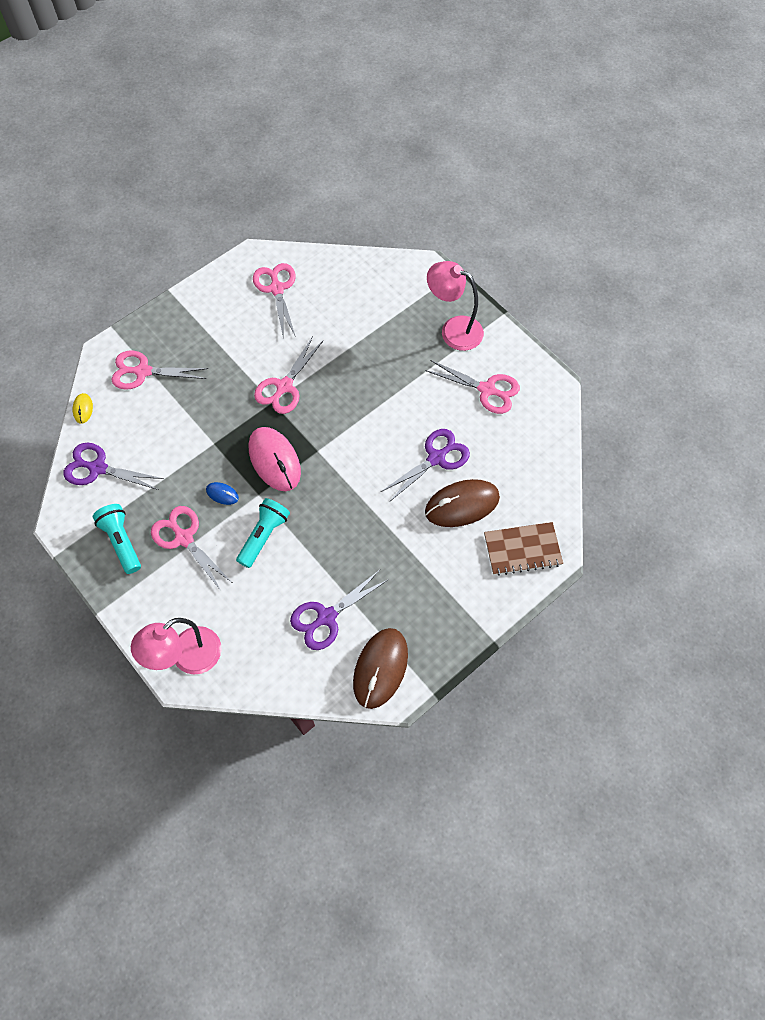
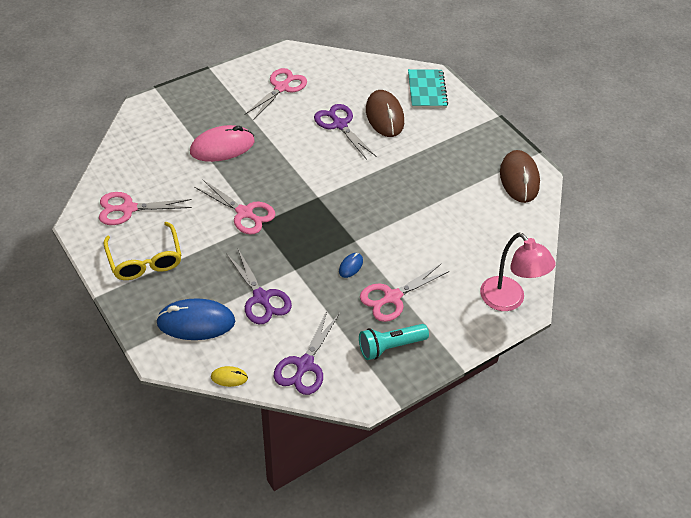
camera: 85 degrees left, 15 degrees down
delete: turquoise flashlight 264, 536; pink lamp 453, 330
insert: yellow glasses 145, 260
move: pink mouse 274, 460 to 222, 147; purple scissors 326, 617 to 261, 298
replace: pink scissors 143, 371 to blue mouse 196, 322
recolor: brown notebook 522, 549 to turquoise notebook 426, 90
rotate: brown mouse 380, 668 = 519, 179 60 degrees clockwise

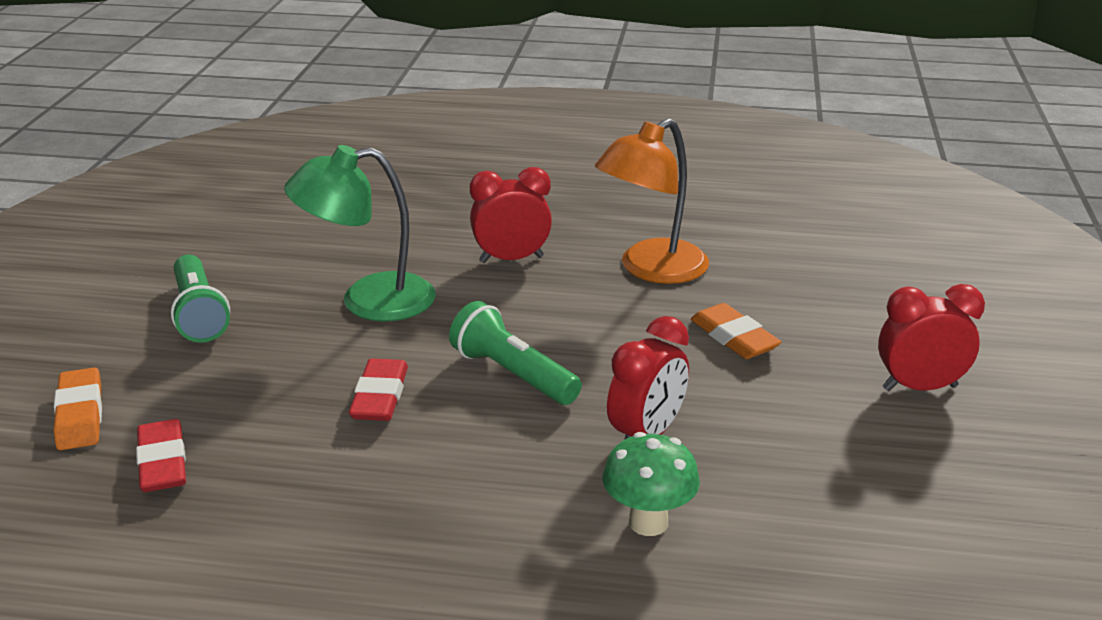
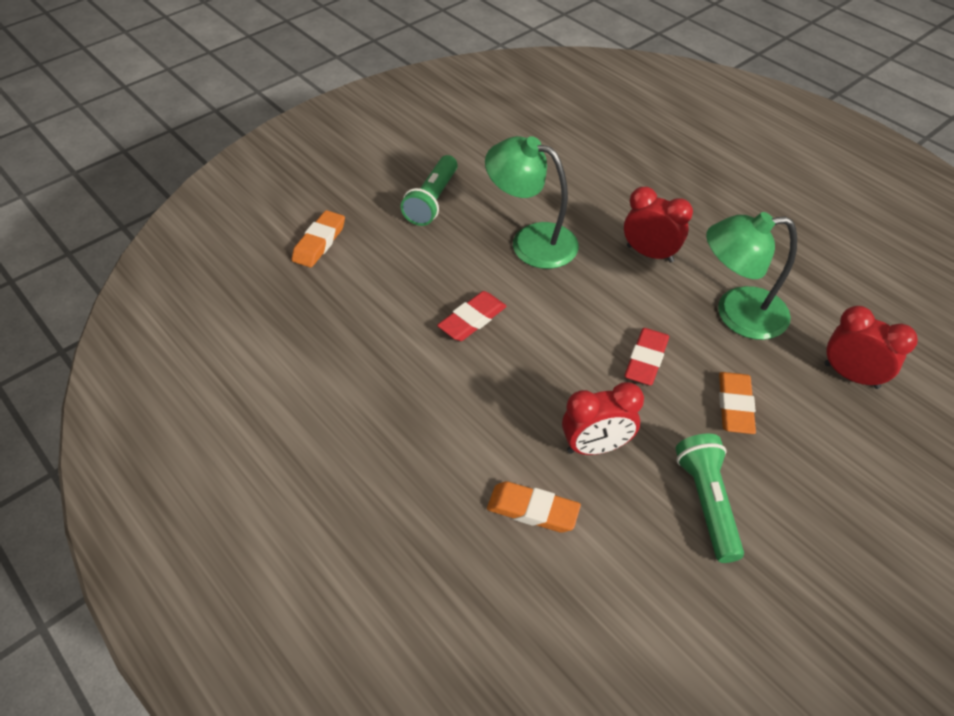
camera: 40 degrees right, 20 degrees up
move: red eraser 162, 462 to 646, 360; green flashlight 513, 375 to 707, 503; red clock 919, 388 to 851, 376
replace: green mushroom 648, 522 to orange eraser 533, 510
recolor: orange lamp 651, 269 to green lamp 737, 314

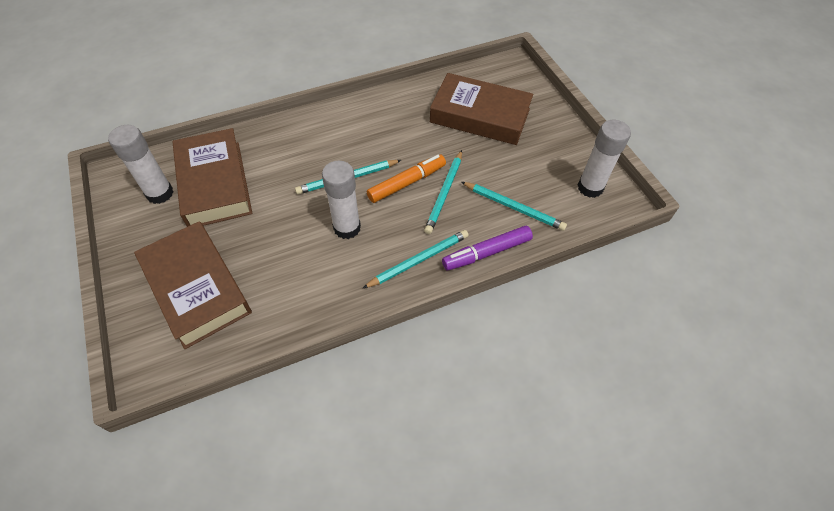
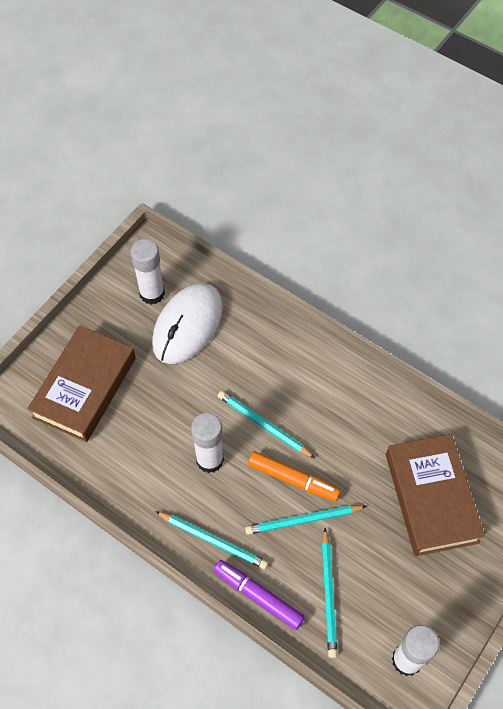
camera: 60 degrees right, 5 degrees up
replace: brown book 214, 184 to white mouse 188, 325

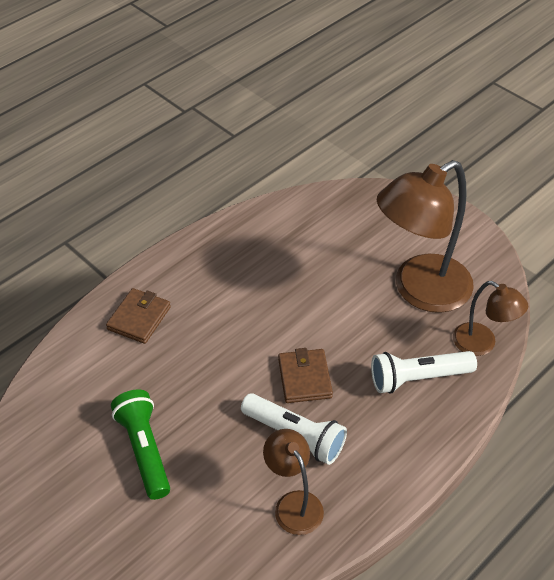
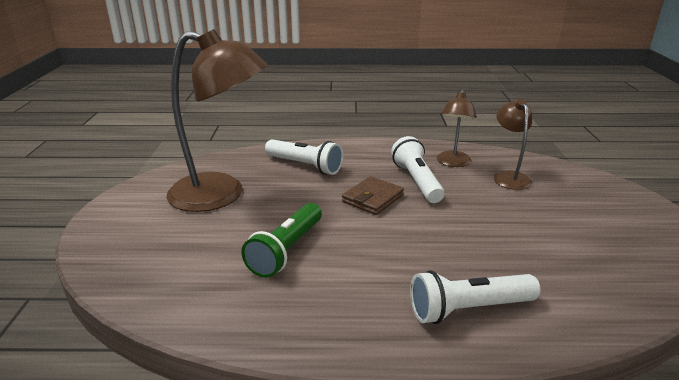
camera: 135 degrees left, 20 degrees down
move: green flashlight 144, 450 to 286, 250; brown lamp 482, 344 to 509, 177
replace: brown wallet 139, 318 to white flashlight 469, 309

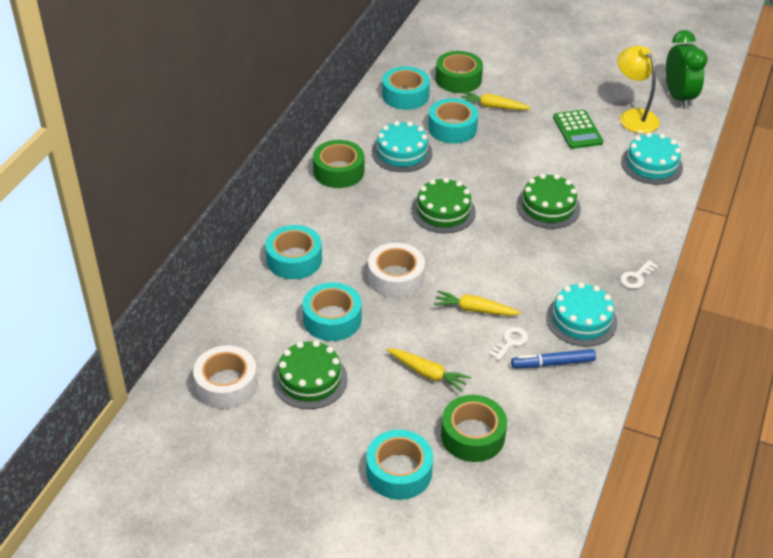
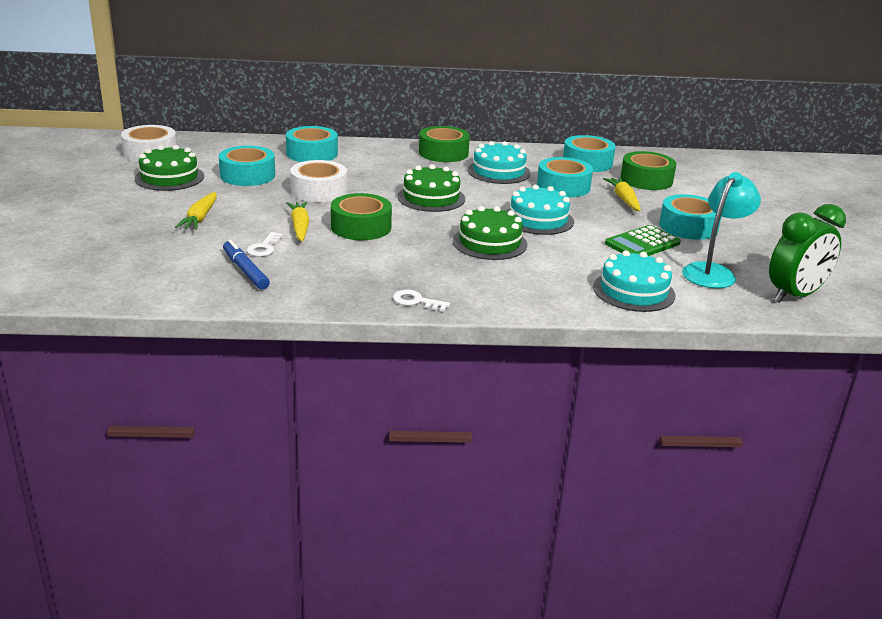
camera: 65 degrees right, 15 degrees down
move: green tape 472, 435 to 361, 227; turquoise cake 581, 320 to 538, 219; turquoise tape 399, 472 to 688, 227
recolor: yellow lamp 633, 116 to turquoise lamp 713, 272
rotate: white key 510, 342 = 264, 247 90 degrees clockwise

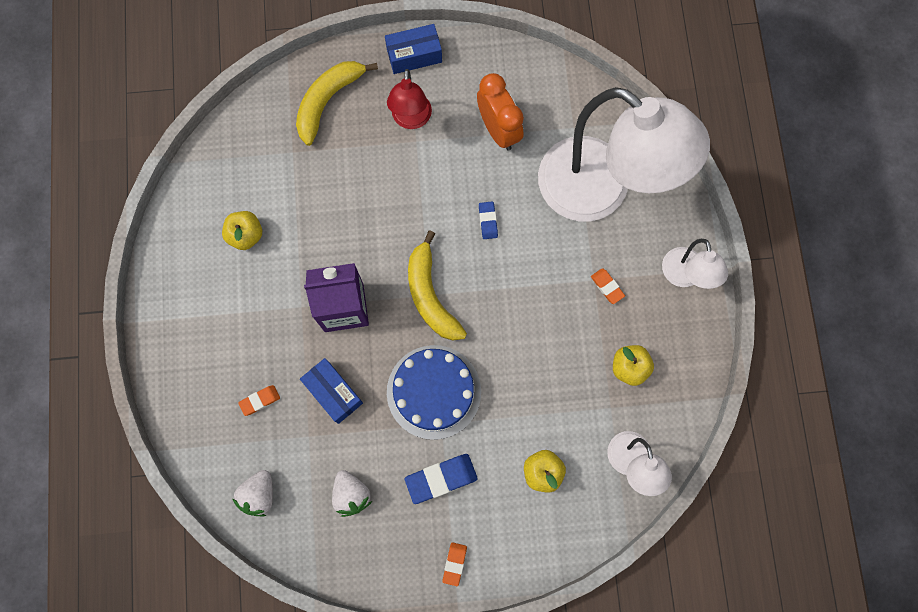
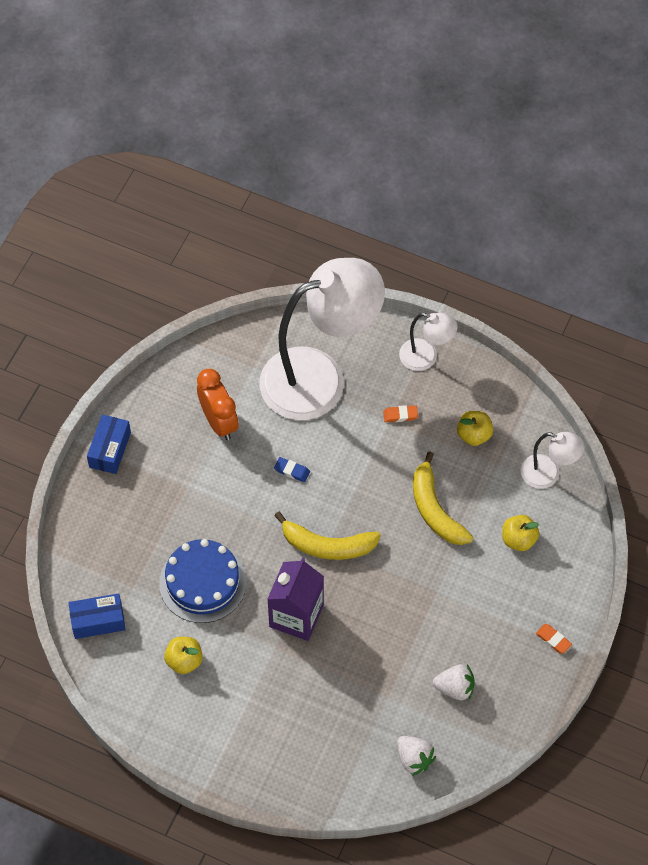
camera: 60 degrees left, 15 degrees down
delete: orange eraser 260, 400; red lamp 411, 119; blue eraser 441, 479
move: blue box 333, 392 to 98, 621; blue cake 433, 392 to 203, 582; yellow banana 327, 101 to 435, 510
rotate: orange clock 498, 130 = 219, 422 60 degrees clockwise

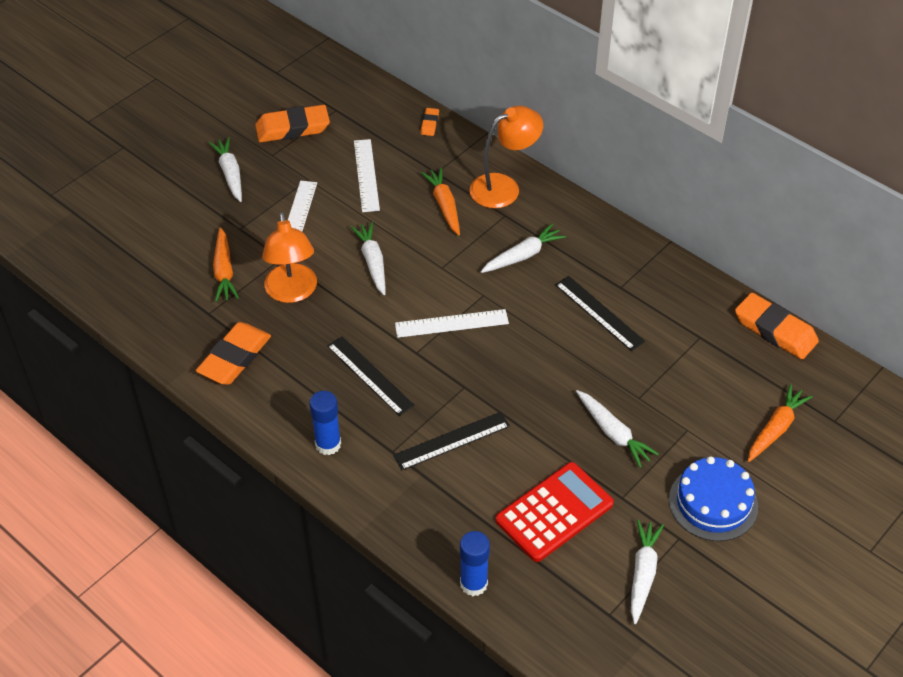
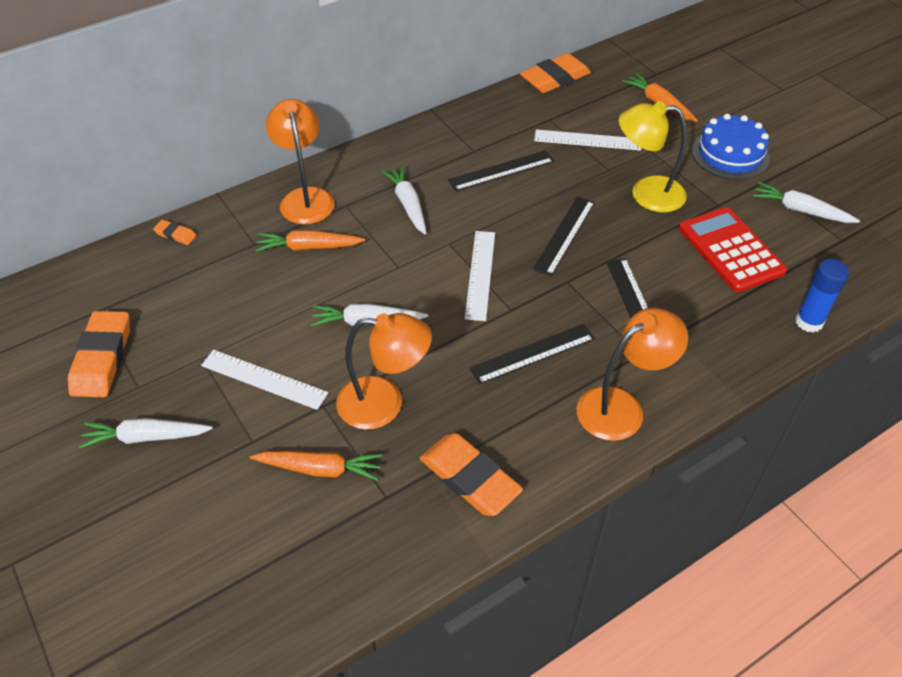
camera: 75 degrees left, 0 degrees up
insert: black ruler 564, 235
move: white ruler 366, 175 to 587, 140
replace: blue glue stick 328, 444 to orange lamp 621, 407; white carrot 613, 433 to yellow lamp 646, 193

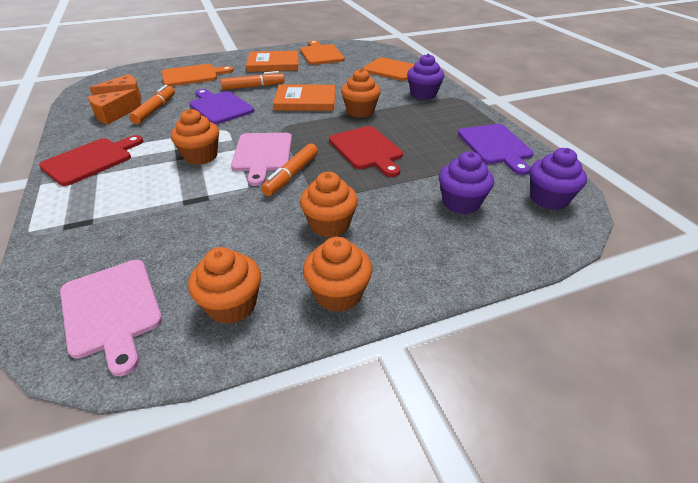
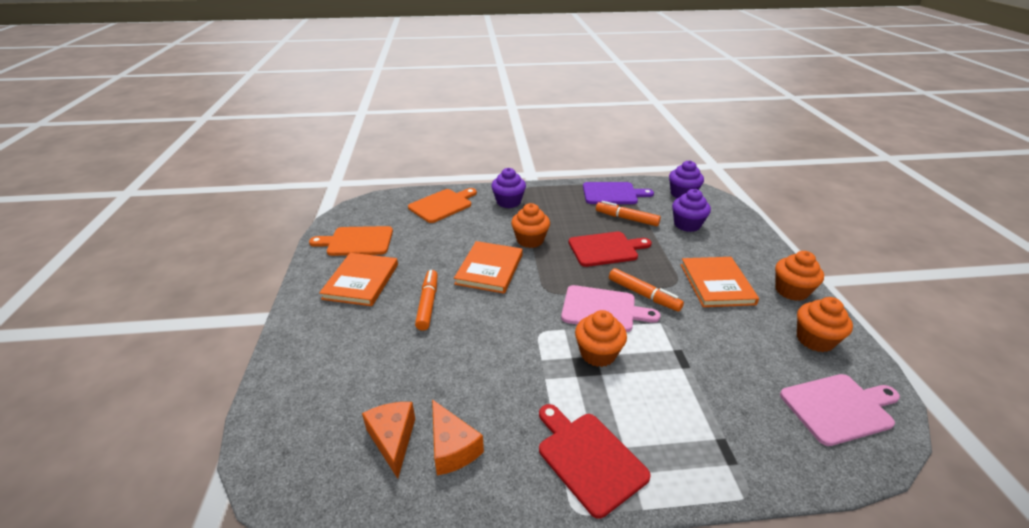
camera: 75 degrees left, 5 degrees down
delete: orange cutting board 192, 75; purple cutting board 220, 107
move: orange marker 155, 110 to 626, 219
replace: orange cupcake 329, 225 to orange book 716, 284

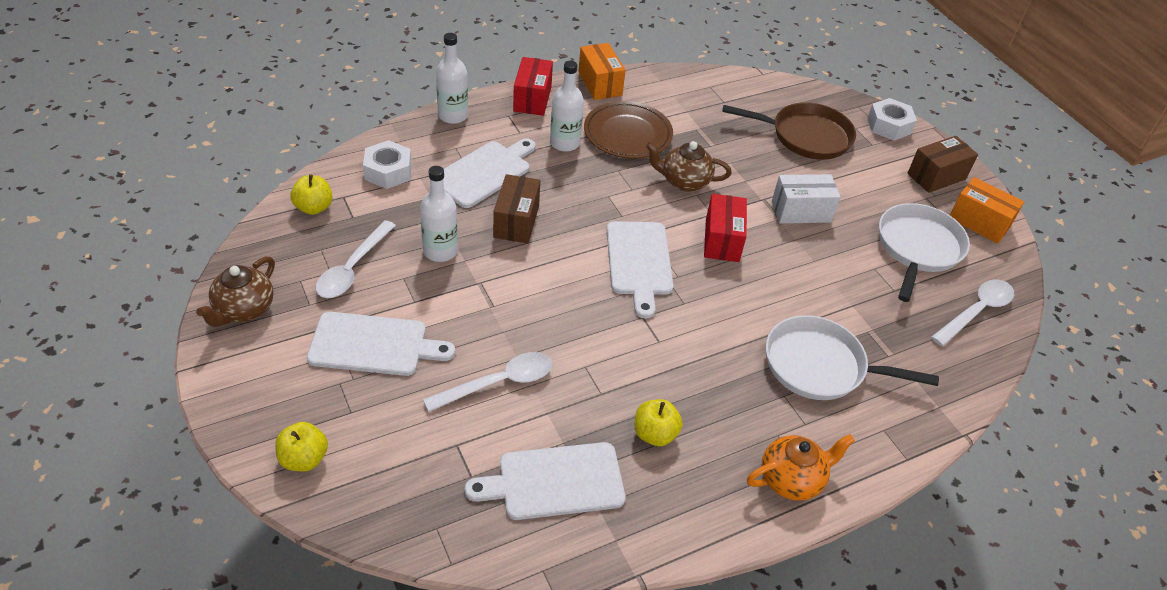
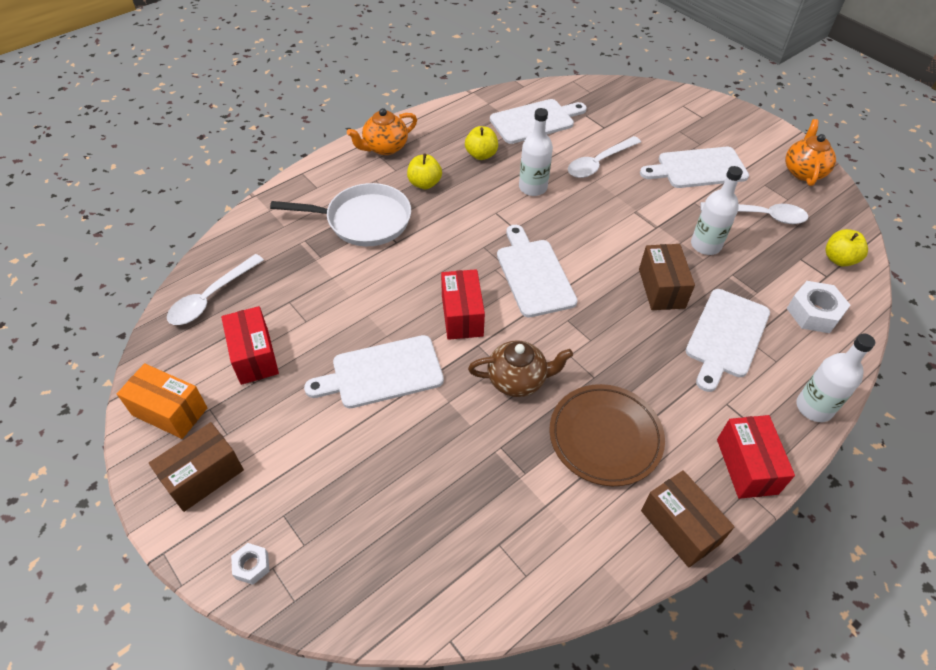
camera: 170 degrees right, 5 degrees up
delete: brown pan 805, 136
move: yellow apple 304, 459 to 424, 183; white bottle 564, 143 to 533, 187
replace: white pan 918, 248 to red box 254, 356; white box 801, 211 to white cutting board 382, 373
recolor: orange box 600, 84 to brown box 680, 527; brown teapot 244, 310 to orange teapot 803, 171
rotate: white spoon 353, 268 = 759, 216 90 degrees clockwise
resize: white nut 889, 126 = 252, 566 x0.55

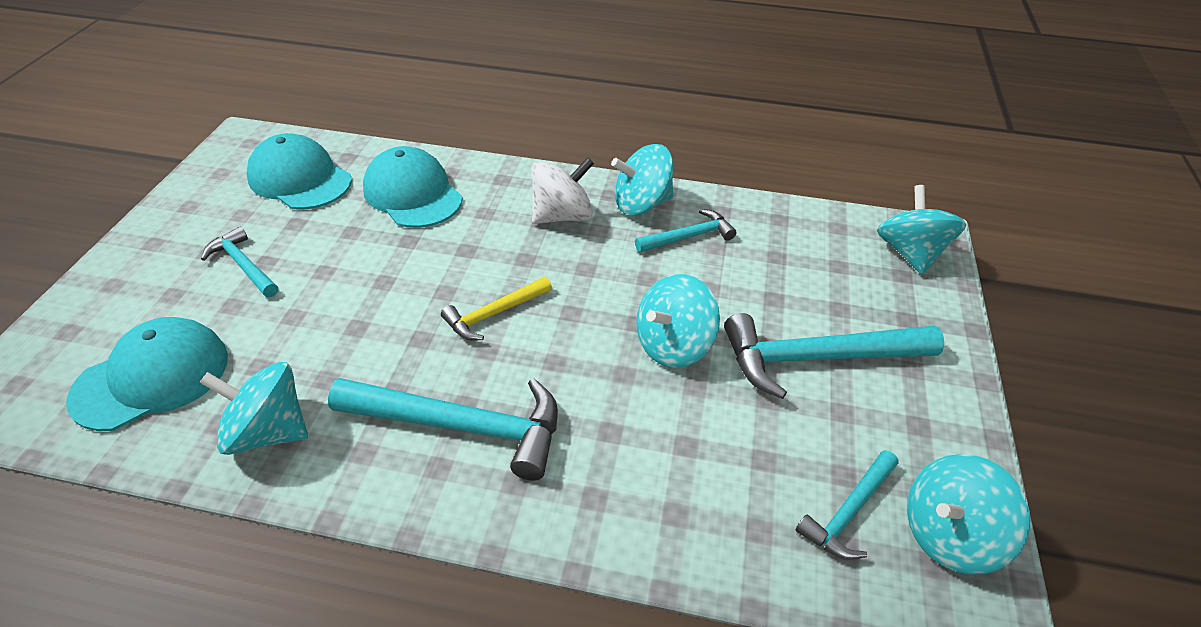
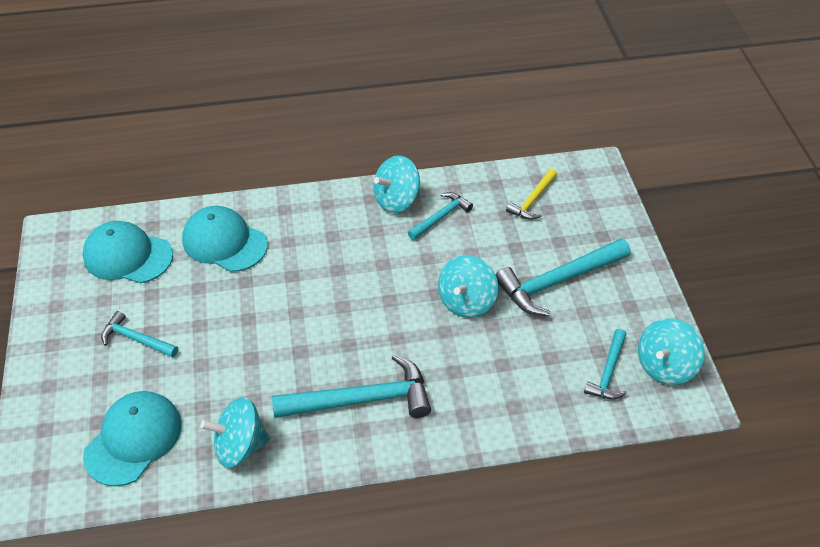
camera: 20 degrees left, 5 degrees up
delete: white spinning top 562, 216; turquoise spinning top 910, 253
move: yellow hammer 494, 314 to 532, 200

